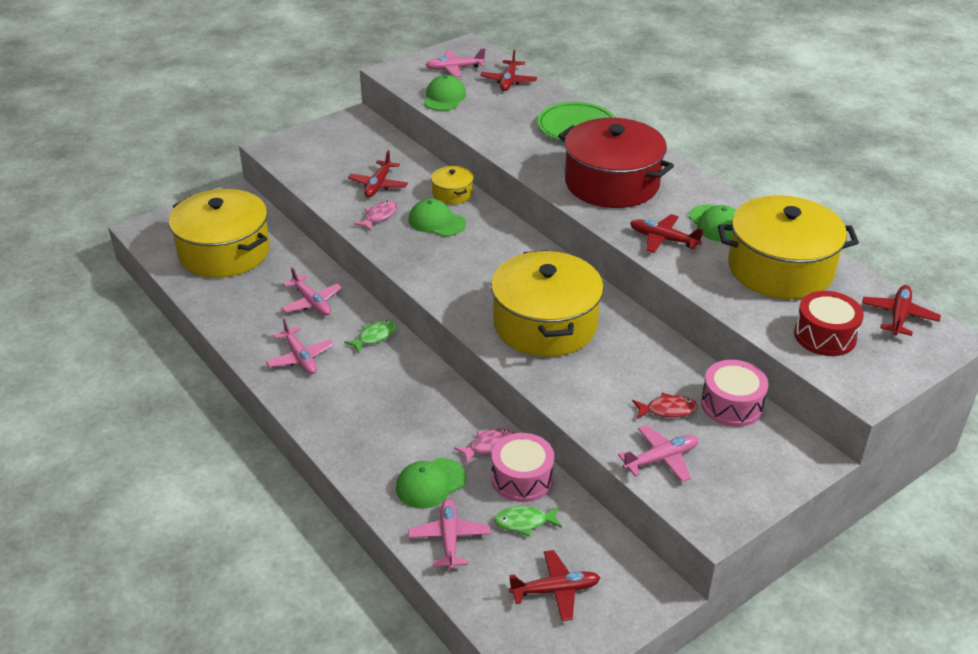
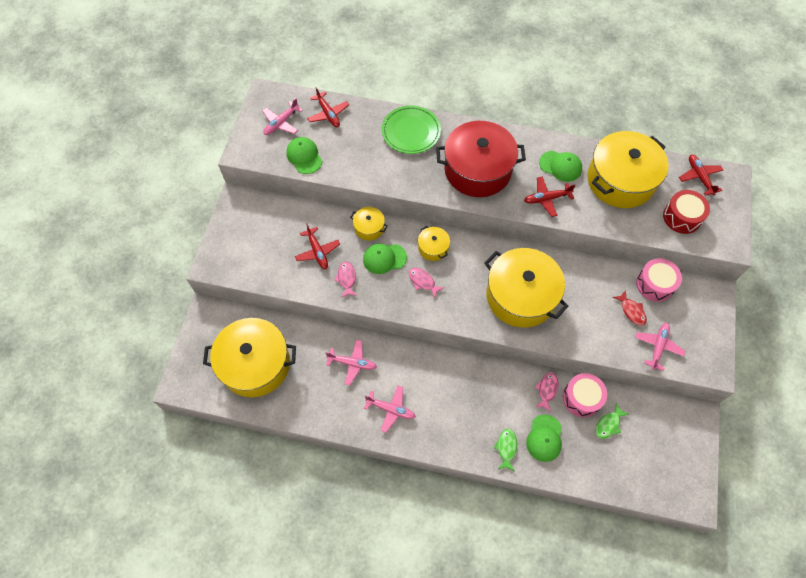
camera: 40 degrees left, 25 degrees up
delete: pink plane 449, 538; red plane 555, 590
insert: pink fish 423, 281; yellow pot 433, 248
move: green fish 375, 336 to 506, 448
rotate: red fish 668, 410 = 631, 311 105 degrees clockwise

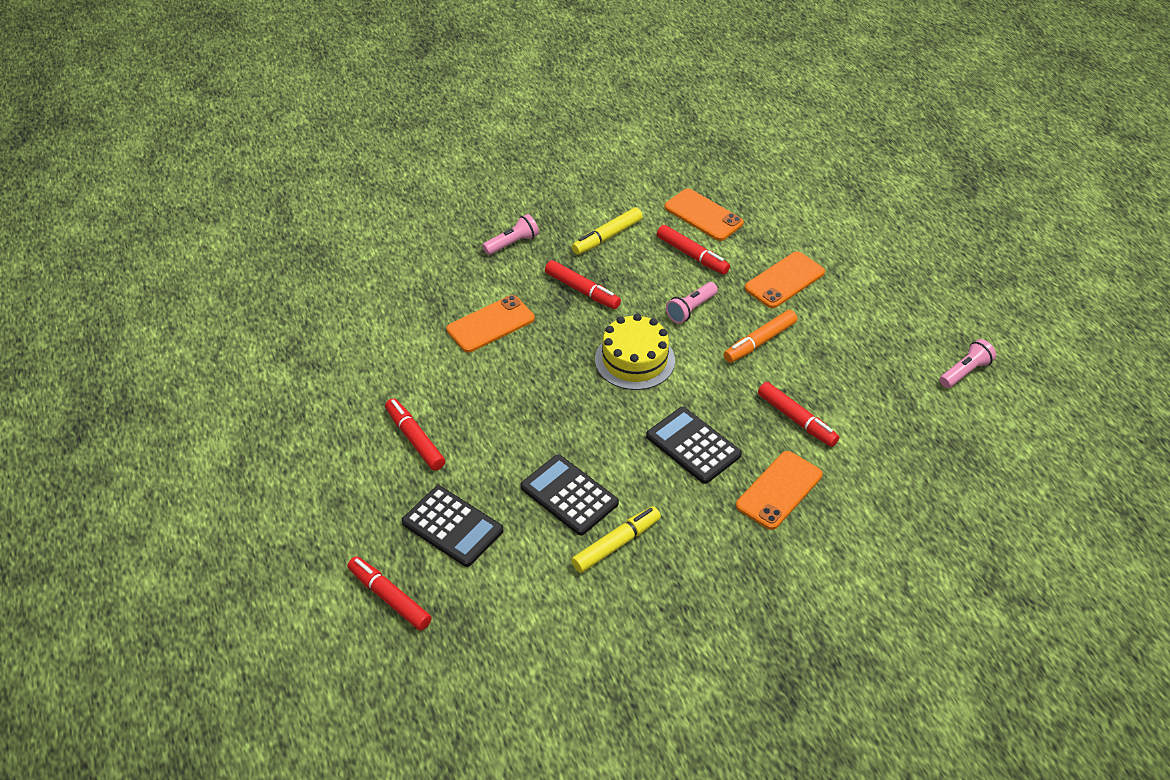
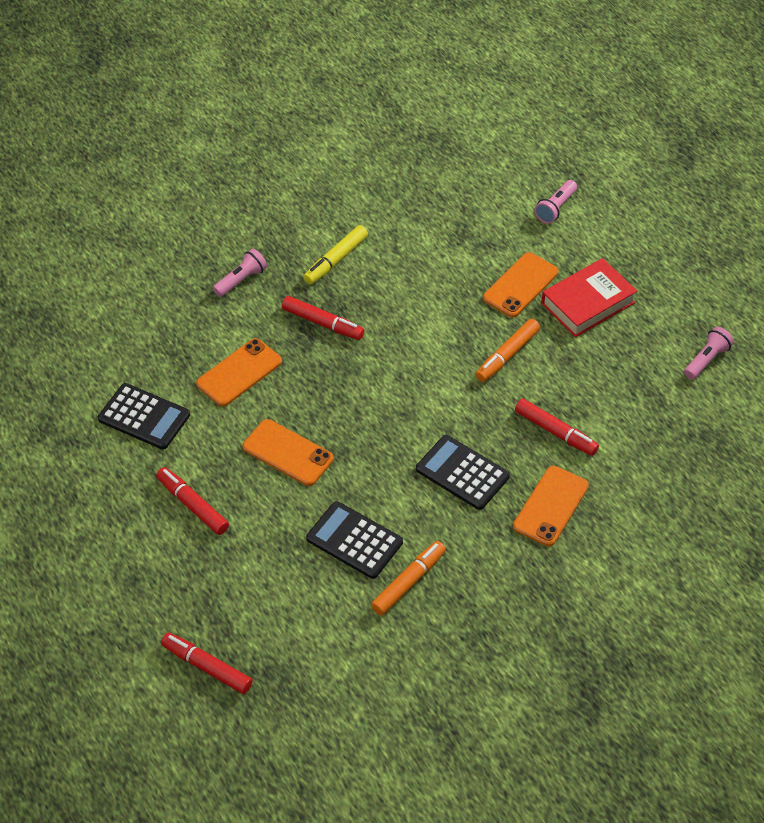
camera: 10 degrees left, 5 degrees up
delete: yellow cake 634, 360; red marker 692, 255
insert: red book 588, 303
move: black calculator 452, 527 to 144, 417; orange phone 703, 215 to 288, 453; pink flashlight 691, 309 to 555, 208
recolor: yellow marker 616, 544 to orange marker 408, 582

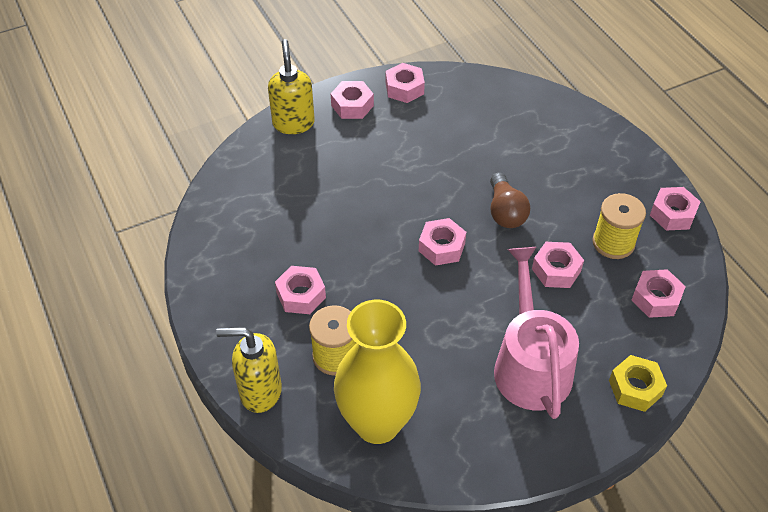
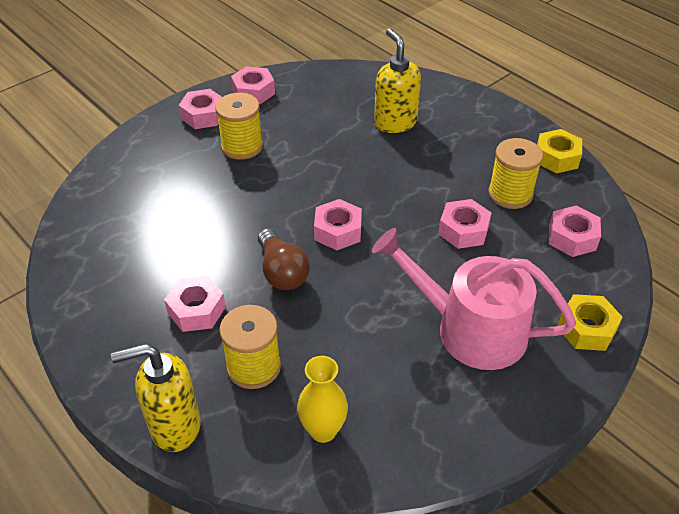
camera: 15 degrees left, 5 degrees down
insert: yellow spool 242, 146
move: brown light bulb 505, 211 to 282, 272; yellow soap dispenser 293, 123 to 395, 122
recolor: pink nut 672, 214 to yellow nut 556, 158
rotate: pink watering can 530, 365 = 470, 329 45 degrees counterclockwise
resize: yellow vase 377, 423 = 323, 430 x0.50

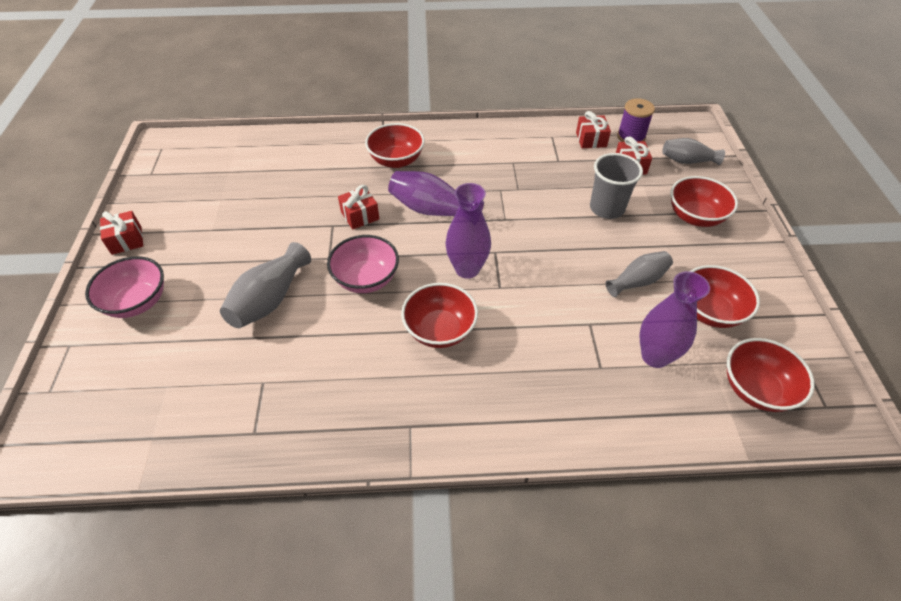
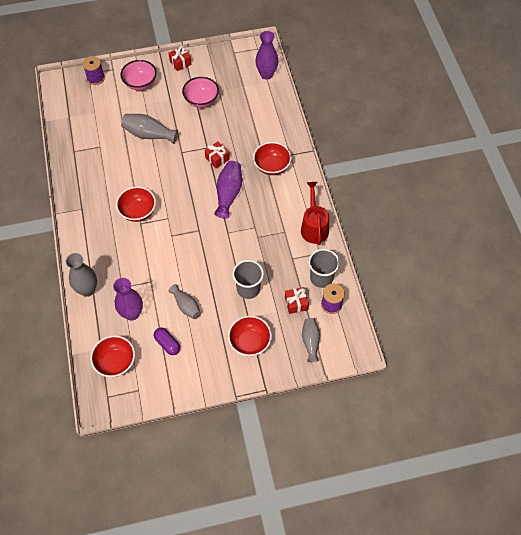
camera: 80 degrees right, 10 degrees up
insert: grey vase 87, 290; purple spool 96, 78; red watering can 314, 227
move: pink bowl 366, 279 to 201, 100; purple vase 467, 269 to 266, 74
replace: red bowl 709, 311 to purple capsule 167, 344; red gift 591, 140 to grey cup 321, 278

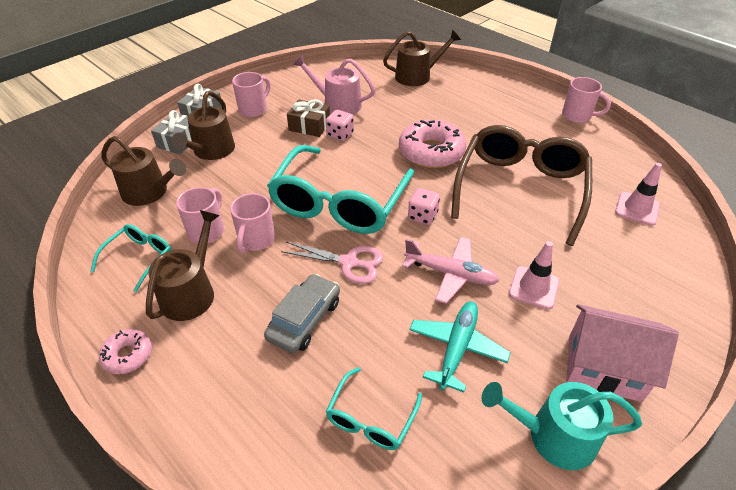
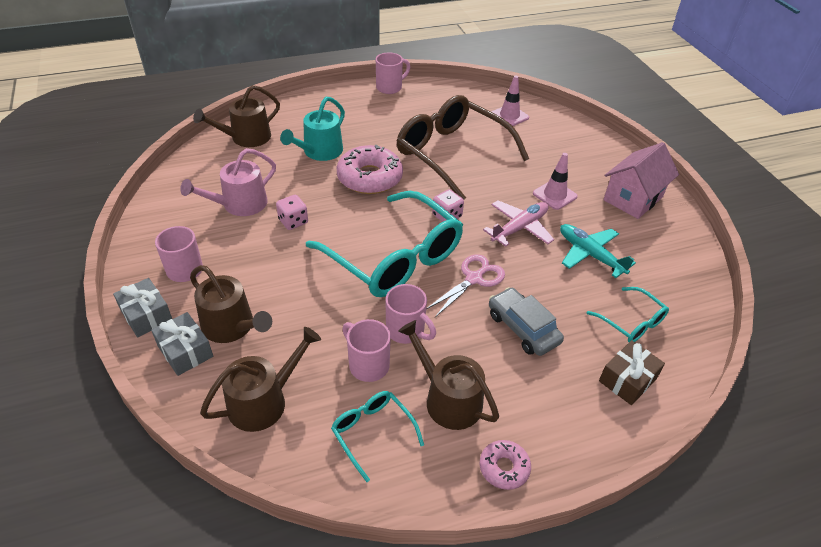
camera: 65 degrees left, 0 degrees up
move: turquoise watering can 553, 436 to 319, 152; brown gift 309, 126 to 627, 380
rotate: brown watering can 417, 76 = 246, 138 135 degrees counterclockwise

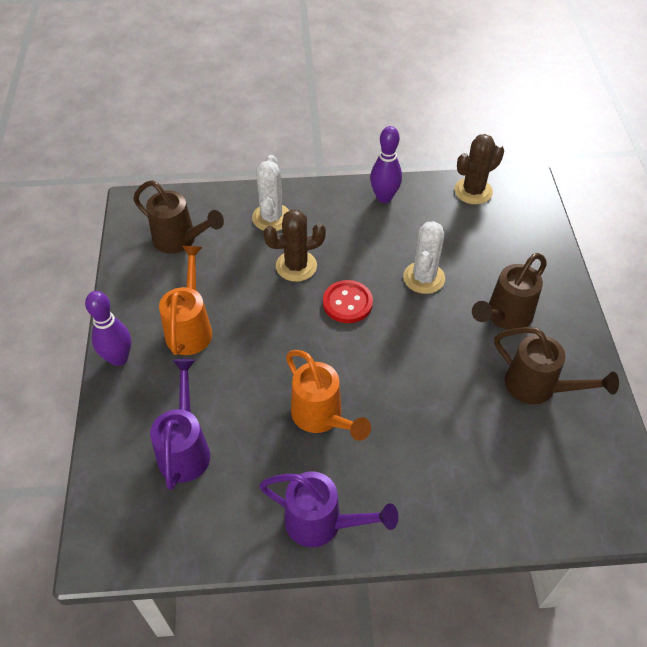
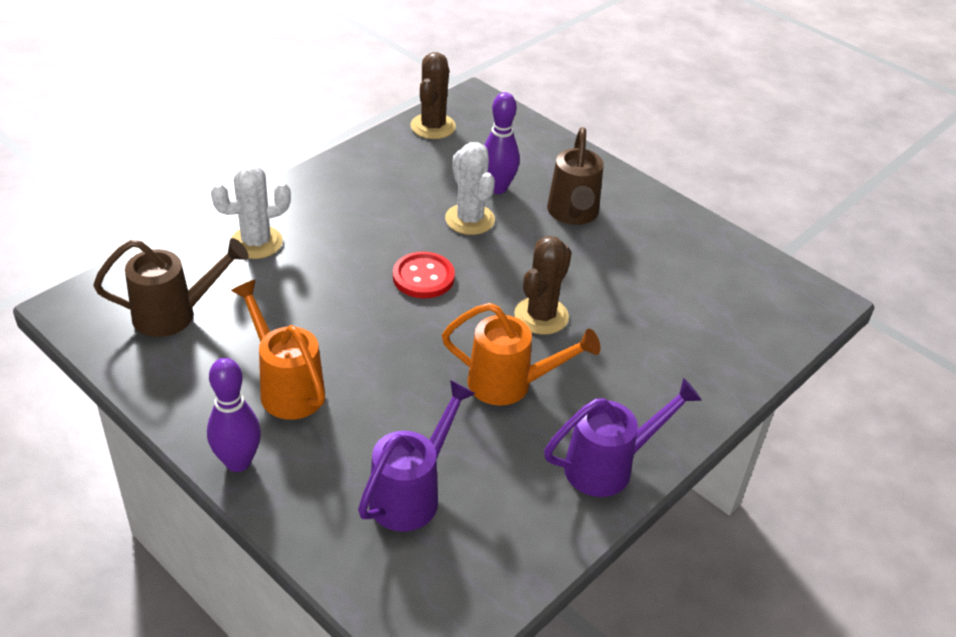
camera: 45 degrees left, 10 degrees down
delete: brown watering can 538, 387
move: purple bowling pin 384, 197 to 497, 188; brown cactus 296, 266 to 541, 316
rotate: white cactus 271, 218 = 256, 242 75 degrees counterclockwise; purple watering can 185, 449 = 411, 494 75 degrees clockwise

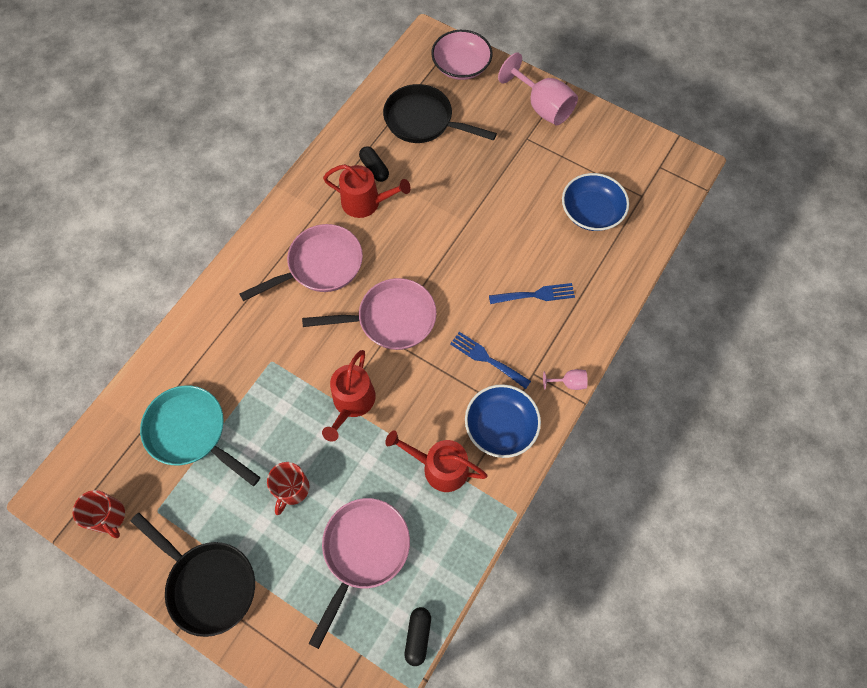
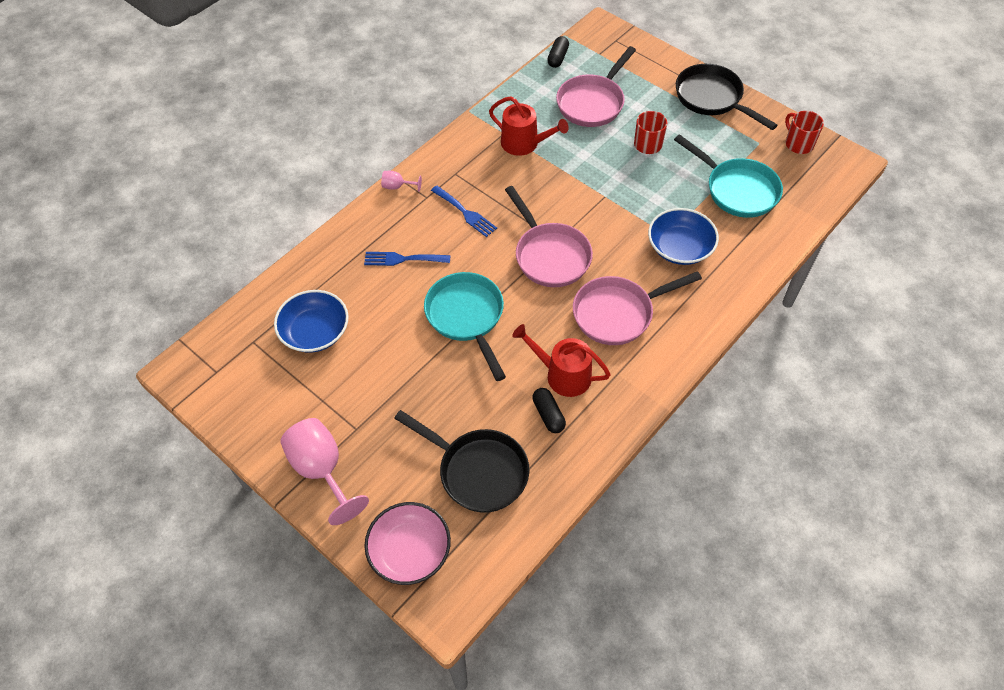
camera: 170 degrees left, 10 degrees down
delete: red watering can 352, 402
insert: turquoise pan 467, 317
move: blue bowl 500, 426 to 680, 247
rotate: pink pan 391, 319 = 550, 255 120 degrees counterclockwise

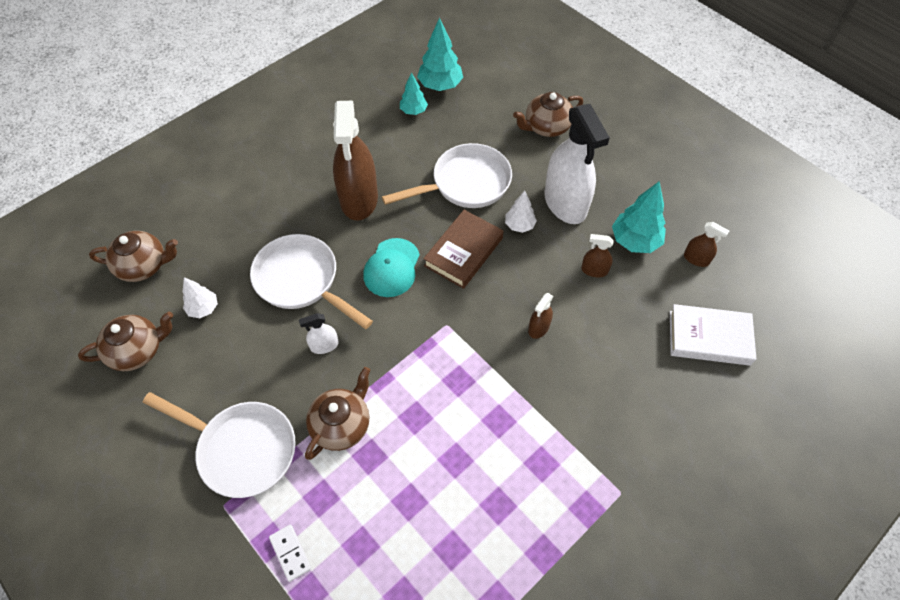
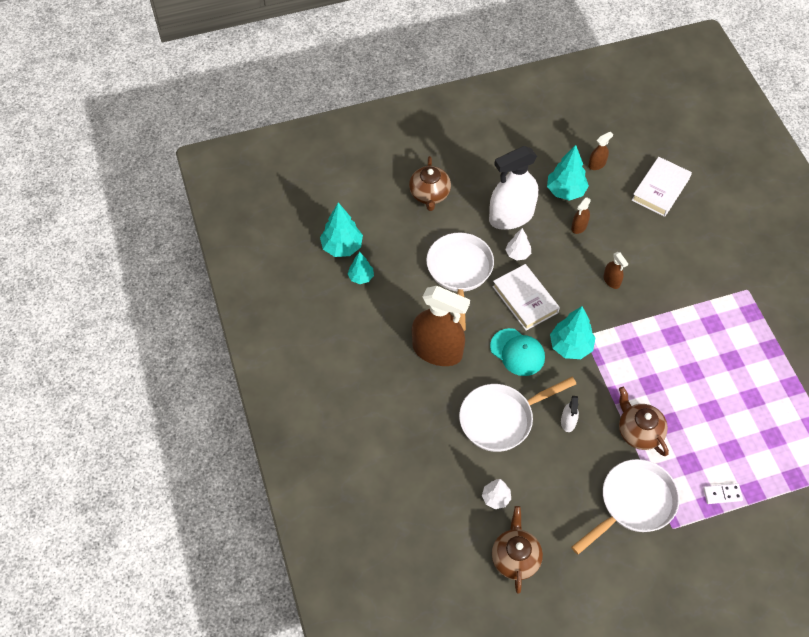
camera: 65 degrees left, 0 degrees up
delete: brown teapot 144, 266
insert: turquoise tree 570, 346
recolor: brown book 463, 252 to white book 525, 299
rotate: white spray bottle 565, 203 = 511, 216 150 degrees clockwise

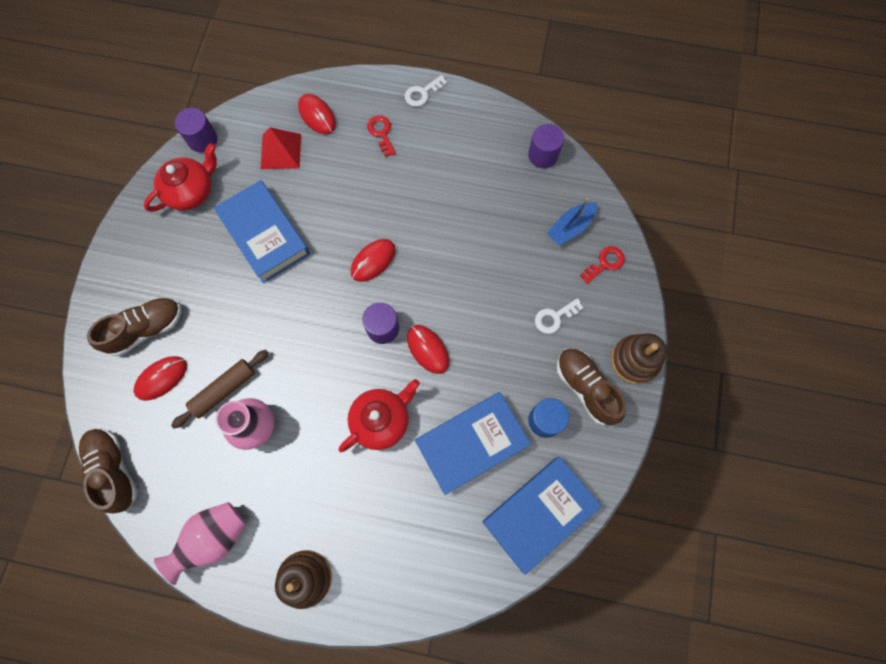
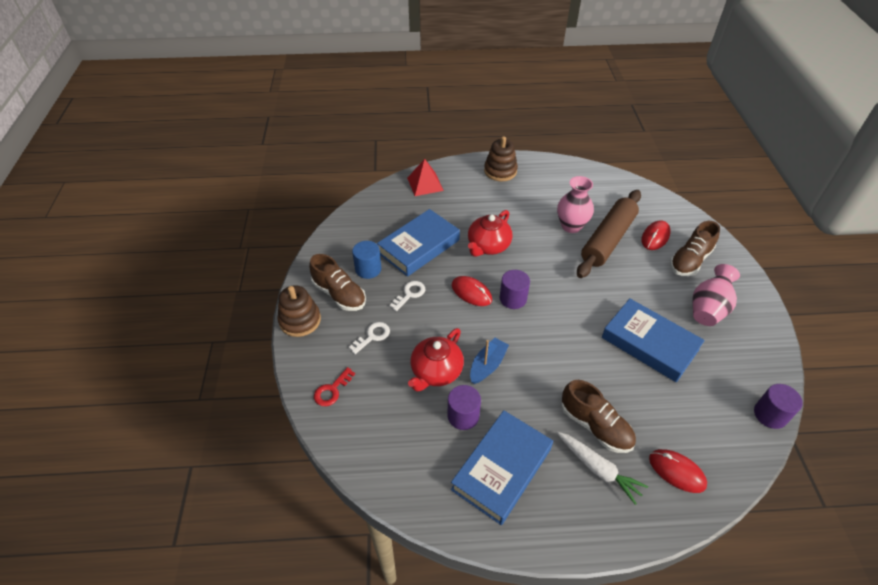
camera: 165 degrees right, 25 degrees down
delete: red mouse 373, 261
move: white key 422, 93 to 409, 294; red pyramid 281, 151 to 425, 184; red teapot 191, 191 to 436, 372; purple cylinder 543, 155 to 463, 416; blue book 539, 513 to 501, 469; blue boat 570, 227 to 487, 365; brown shoe 114, 470 to 595, 426; pink vase 214, 538 to 708, 309
replace: red key 381, 133 to white carrot 598, 469
resize: brown rolling pin 224, 390 = 607, 239 x1.67

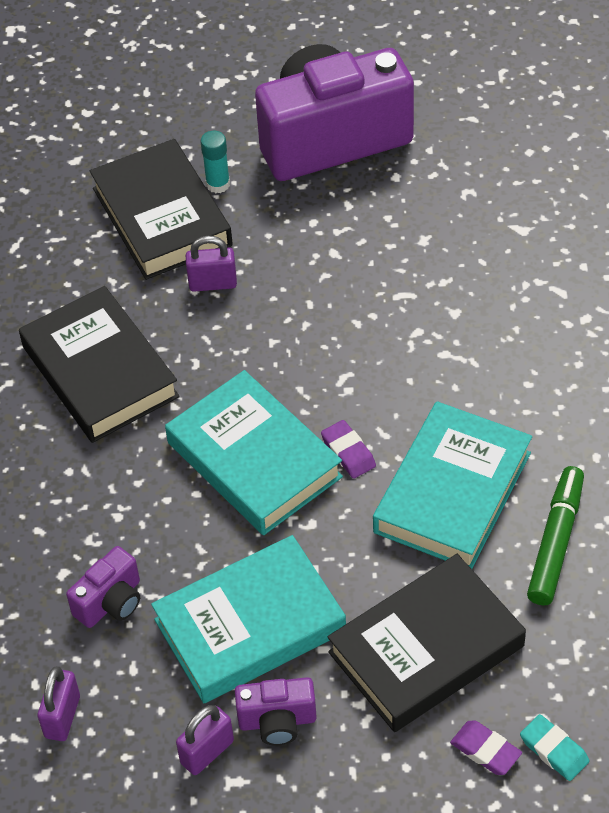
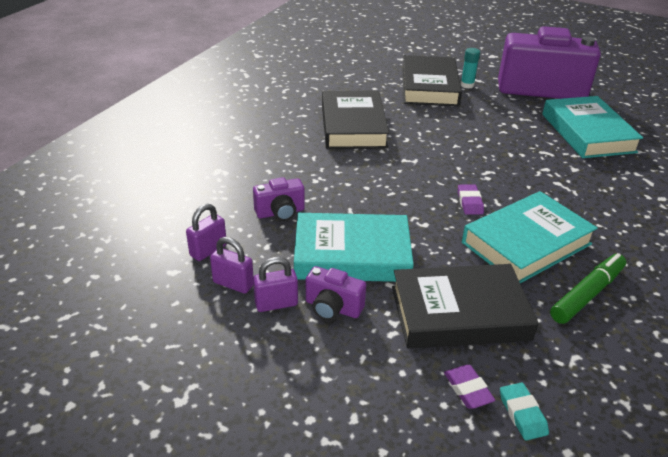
camera: 25 degrees right, 15 degrees down
move: purple padlock 213, 283 to 233, 284; turquoise book 254, 460 to 587, 133

